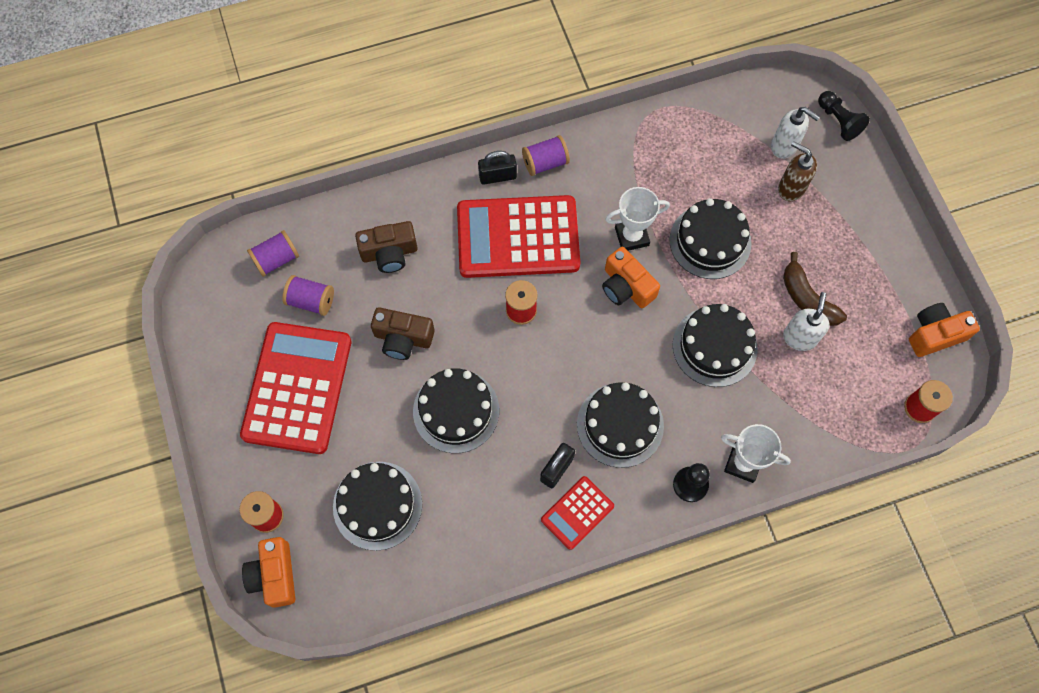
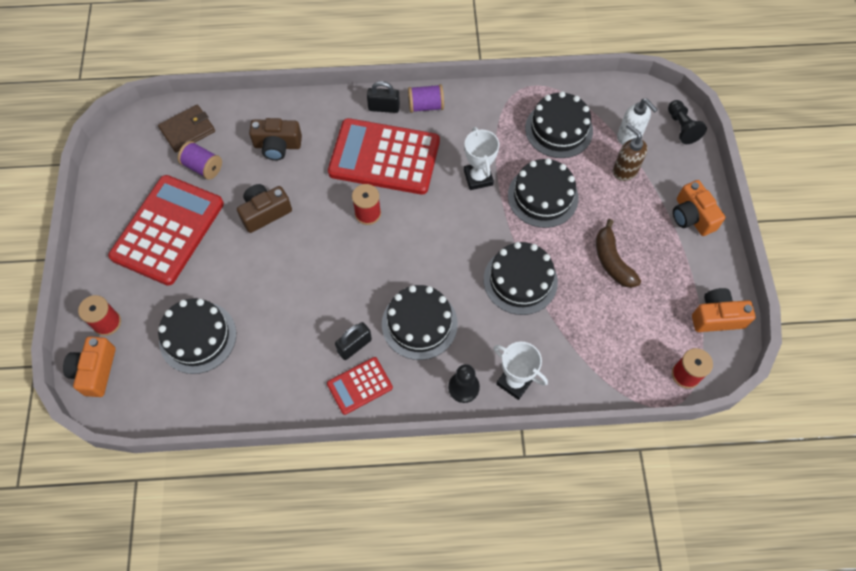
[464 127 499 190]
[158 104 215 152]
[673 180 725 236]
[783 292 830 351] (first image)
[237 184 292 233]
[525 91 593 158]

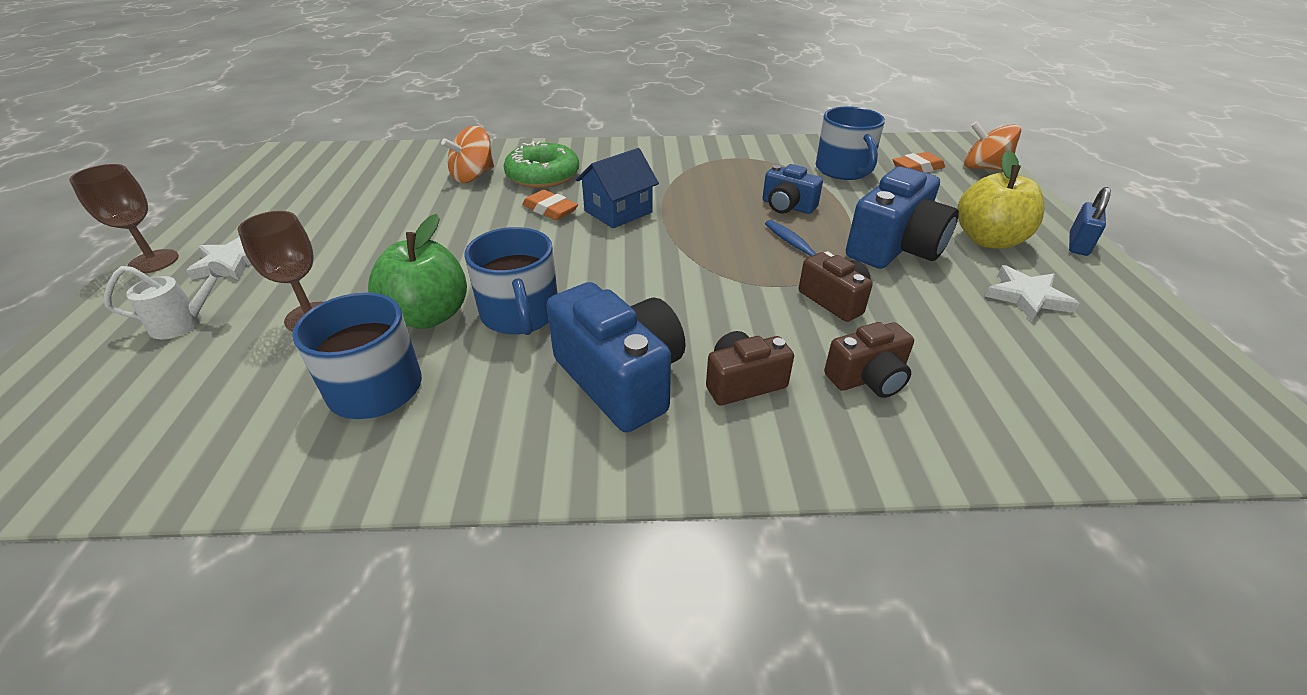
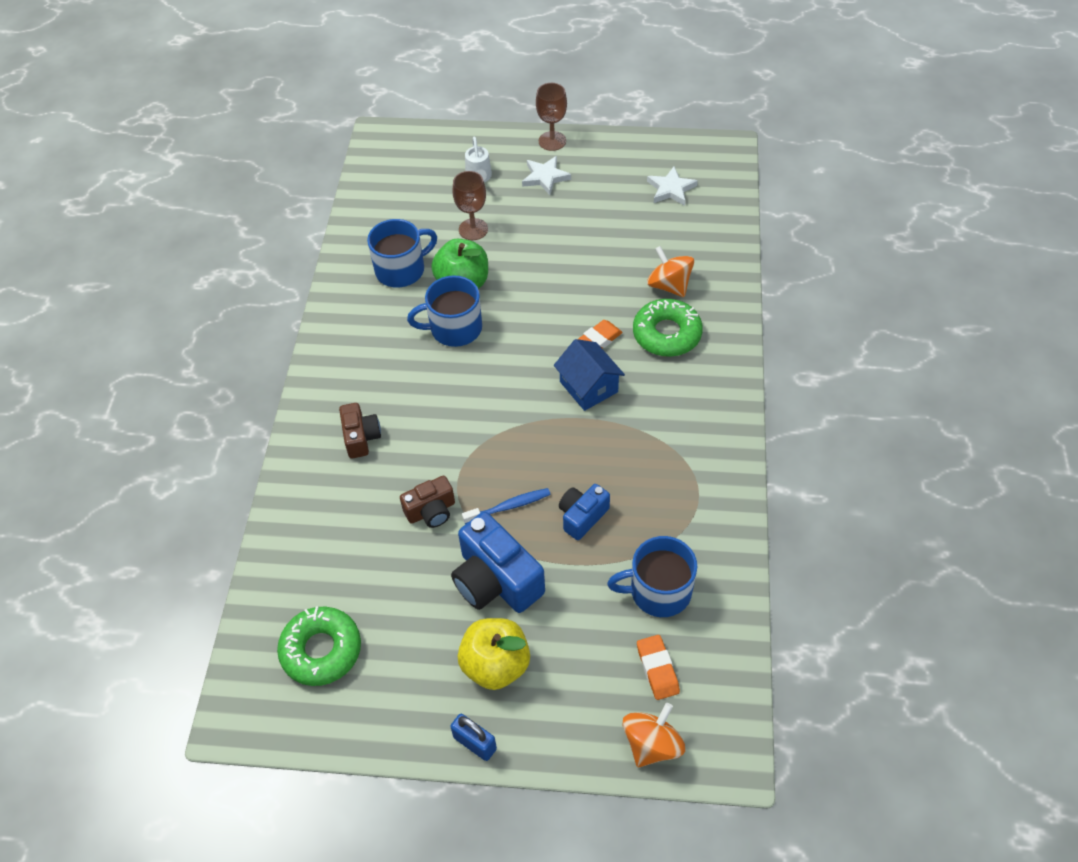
[647 167 698 206]
[546 282 686 432] (first image)
[824 322 914 398] (first image)
[277 607 361 686]

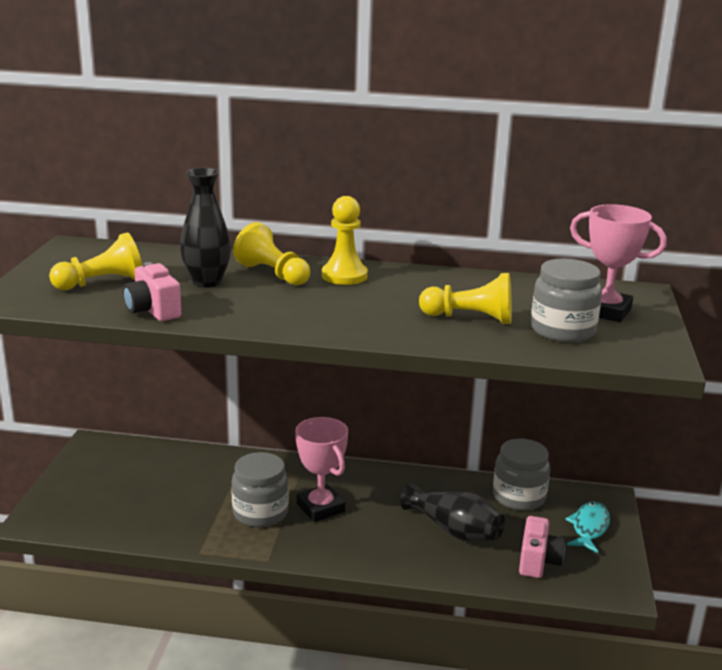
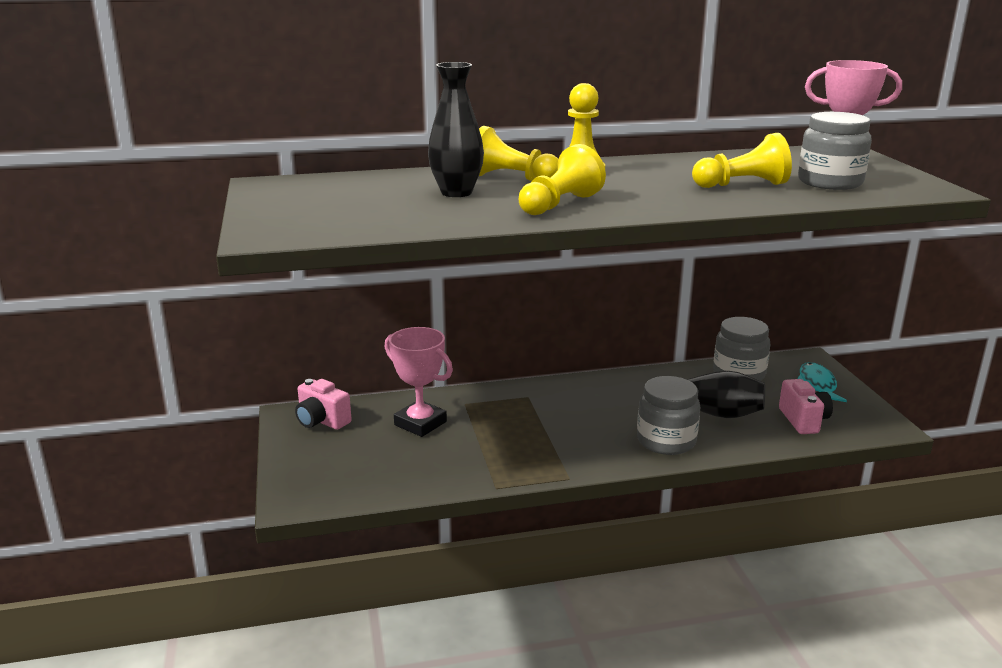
[519 144 606 215]
[295 379 352 430]
[385 327 453 437]
[637 376 700 455]

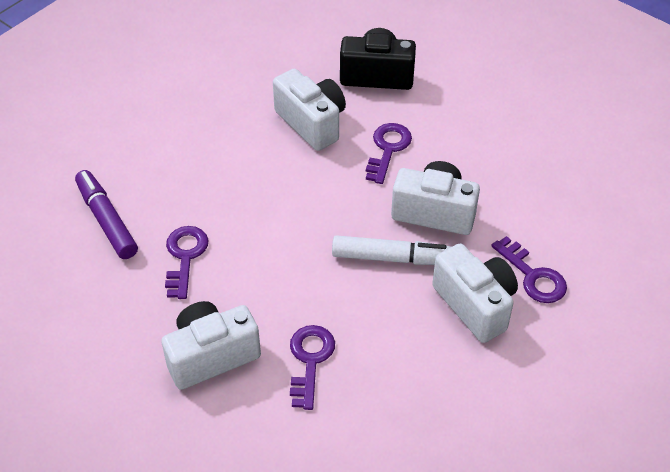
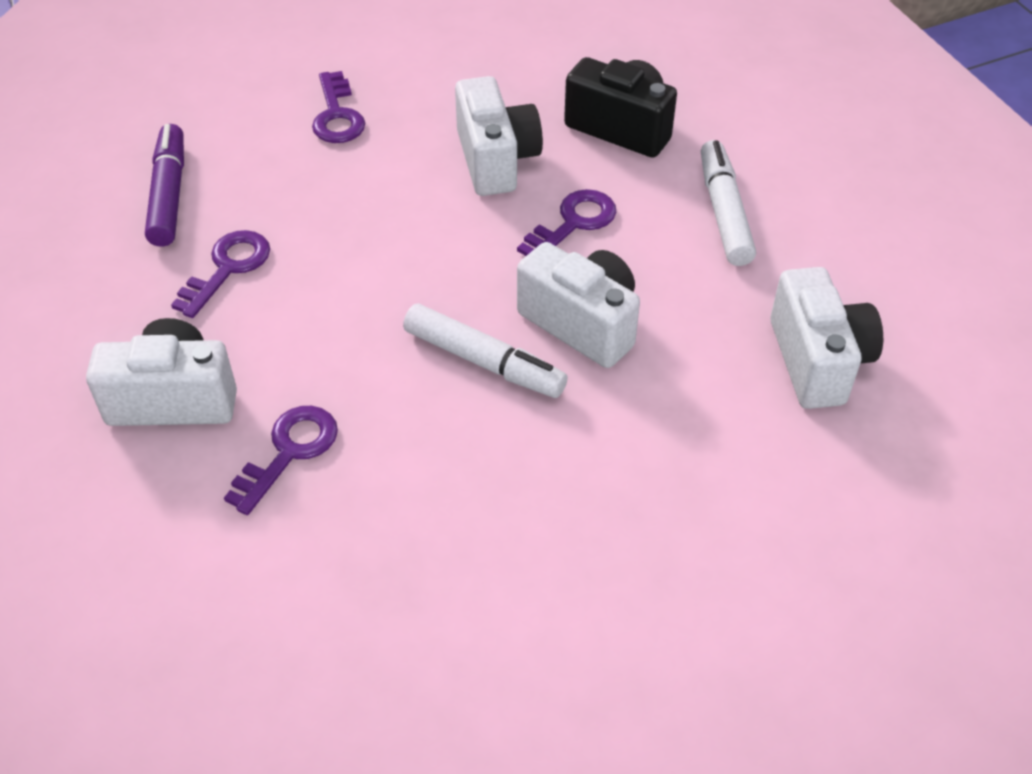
[312 71 365 143]
[770 267 883 409]
[701 140 756 266]

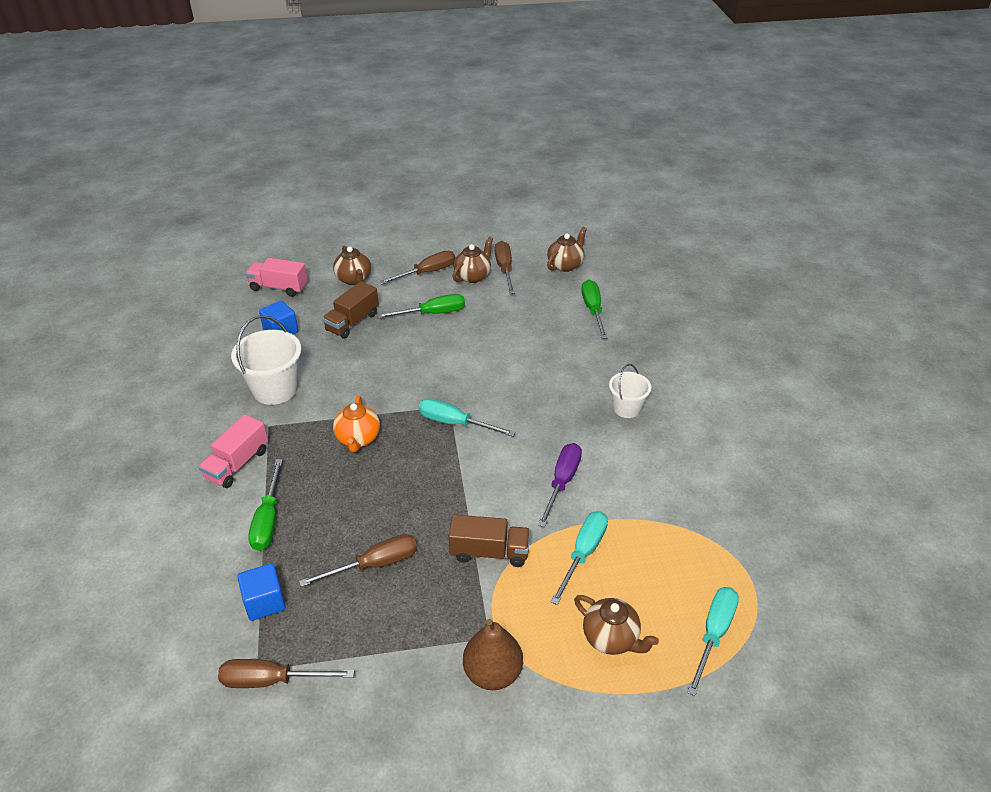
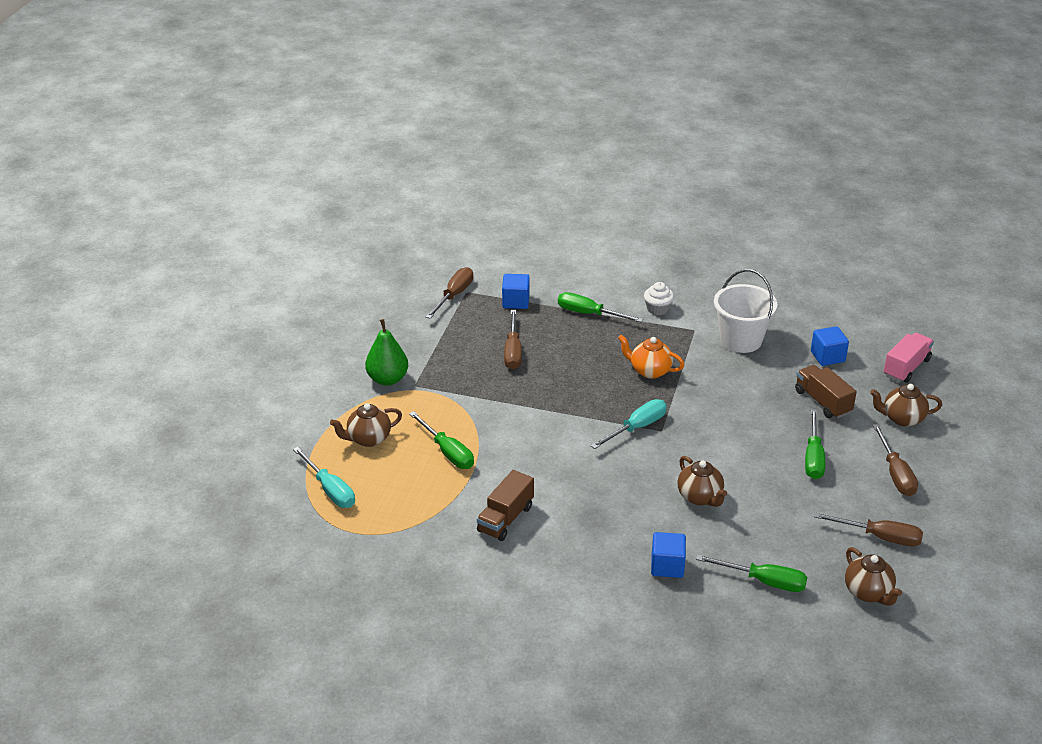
[678 456 727 507]
[609 364 651 418] (first image)
[644 282 674 315]
[538 443 582 527] (first image)
[409 411 474 469]
[477 470 534 541]
[365 319 408 386]
[651 532 686 578]

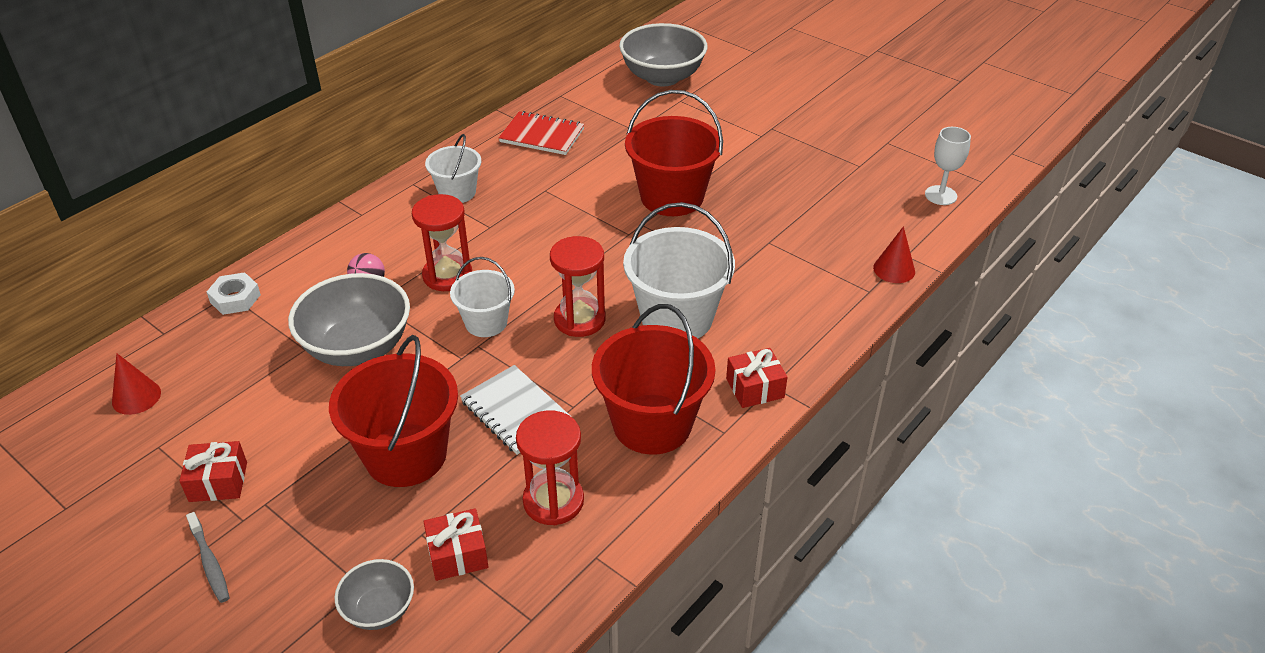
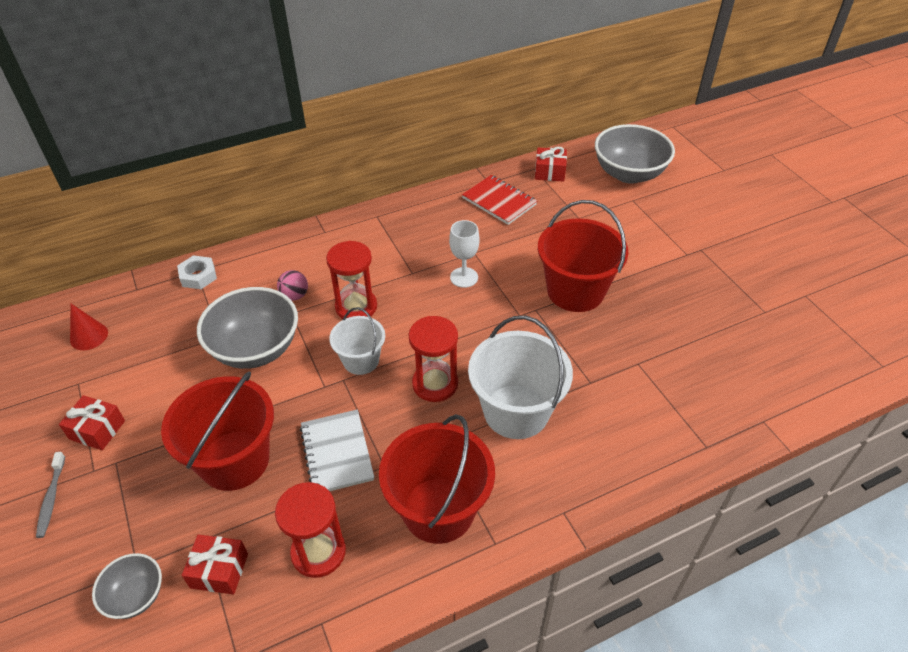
[449 220 479 288]
[425 134 482 203] (first image)
[873 226 915 283] (first image)
[535 147 567 182]

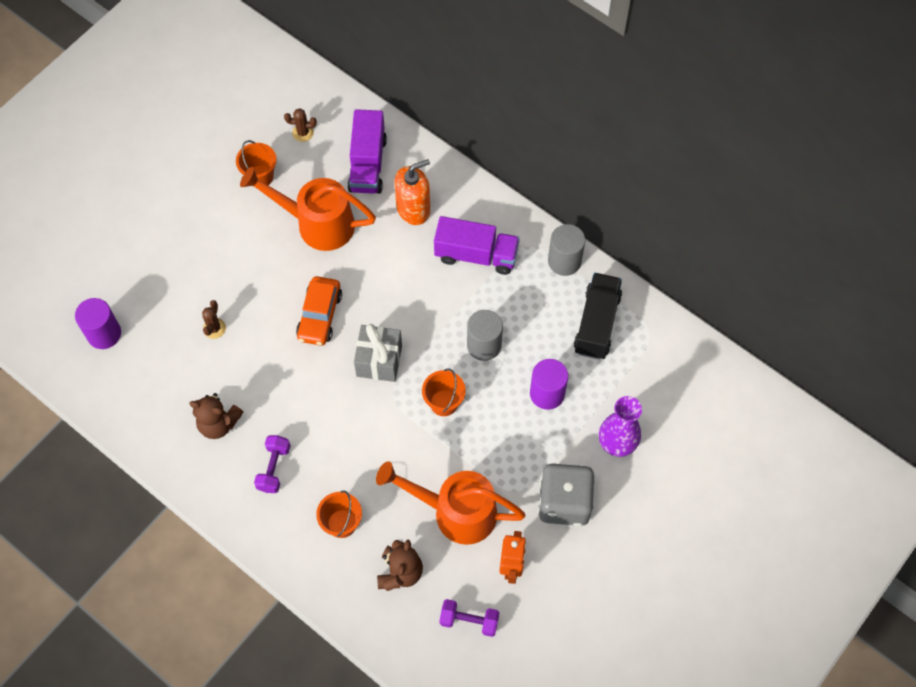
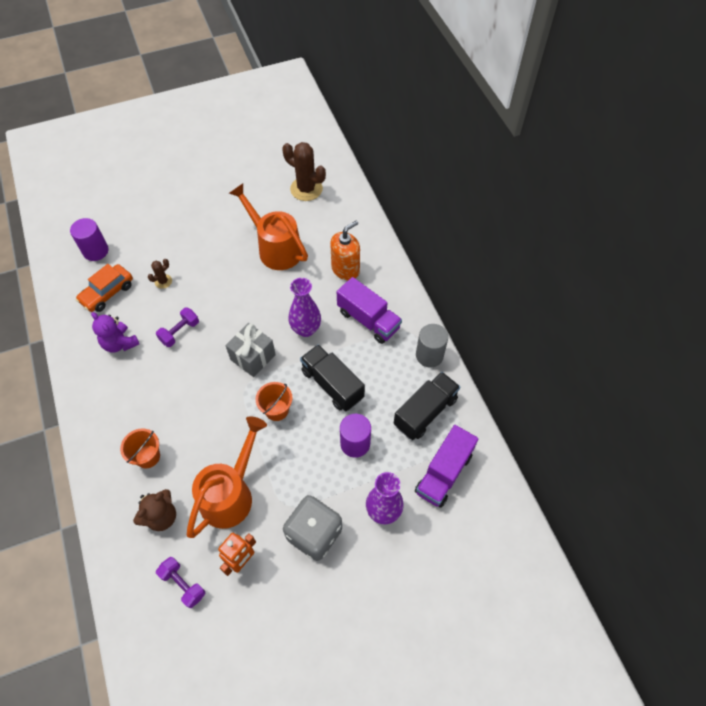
[282 142 326 201]
[415 425 478 508]
[236 140 276 187] (first image)
[330 221 360 280]
[76 264 133 312]
[300 344 365 412]
[91 312 139 353]
[156 308 199 347]
[187 416 267 538]
[288 278 321 337]

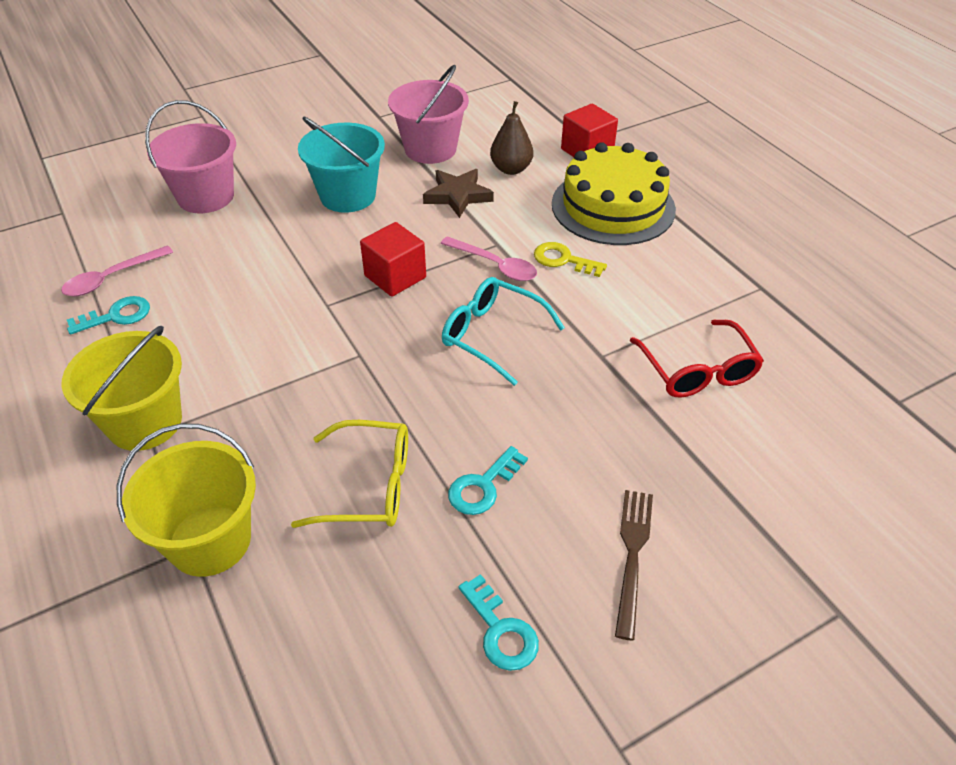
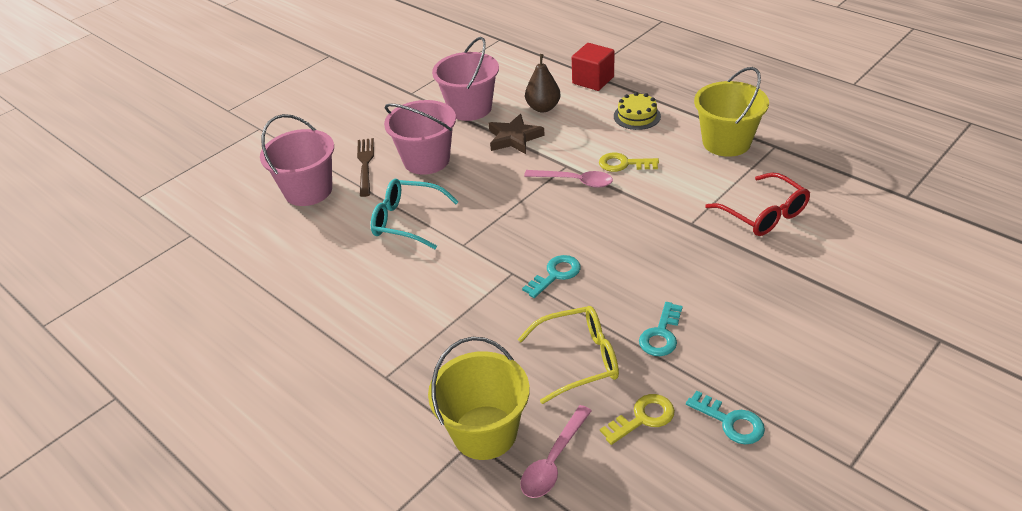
[384 100 456 175]
[614 92 661 130]
[360 222 426 297] (first image)
[520 405 592 498]
[371 179 459 249]
[522 255 581 298]
[694 67 769 157]
[357 138 374 197]
[600 394 675 445]

